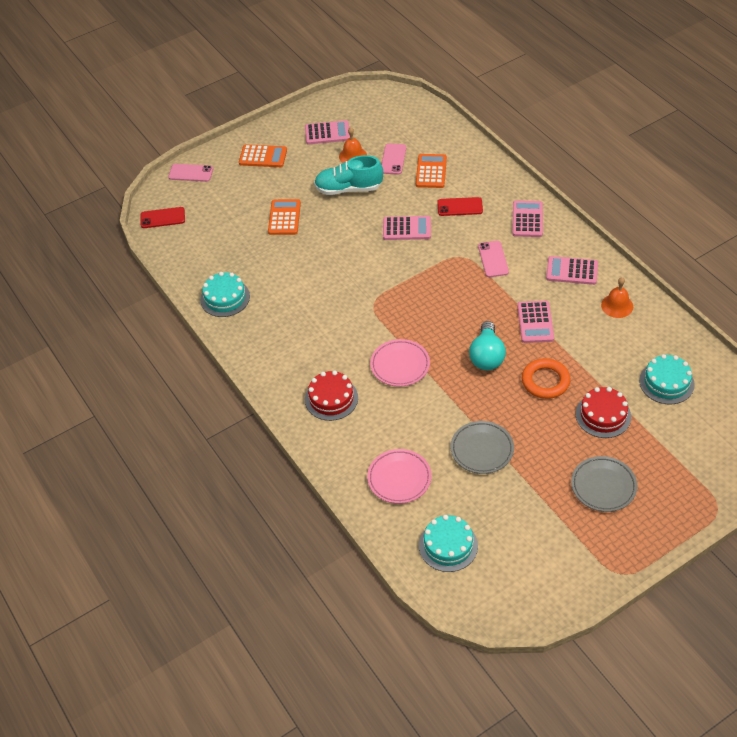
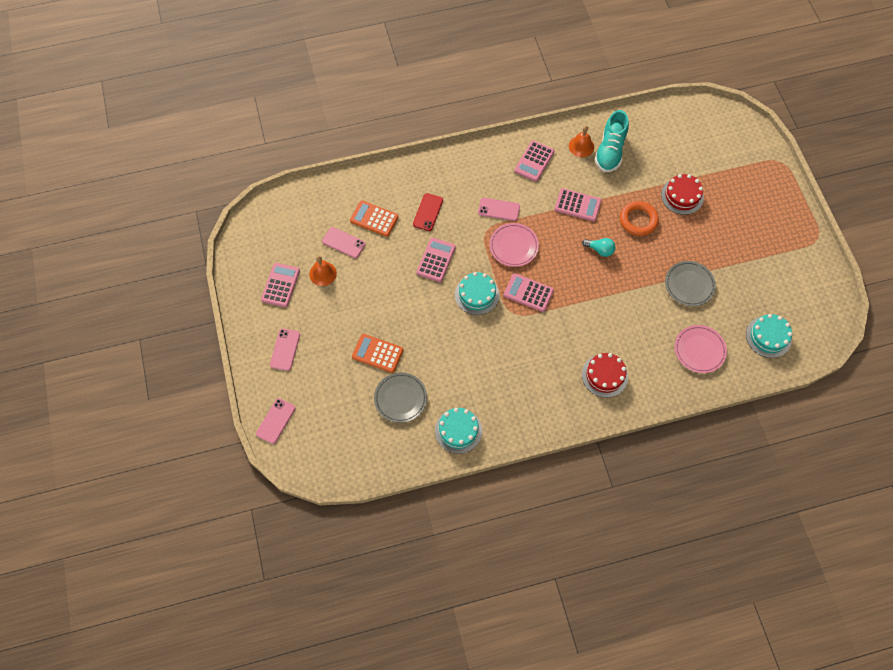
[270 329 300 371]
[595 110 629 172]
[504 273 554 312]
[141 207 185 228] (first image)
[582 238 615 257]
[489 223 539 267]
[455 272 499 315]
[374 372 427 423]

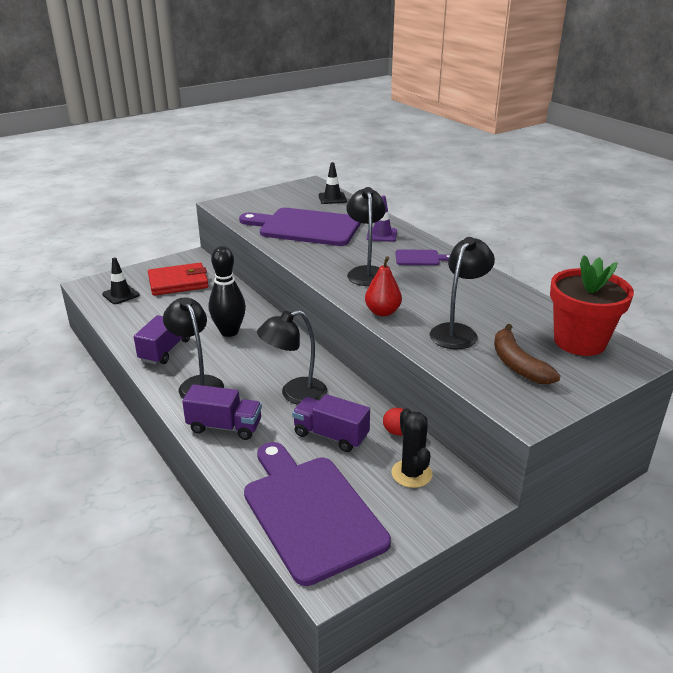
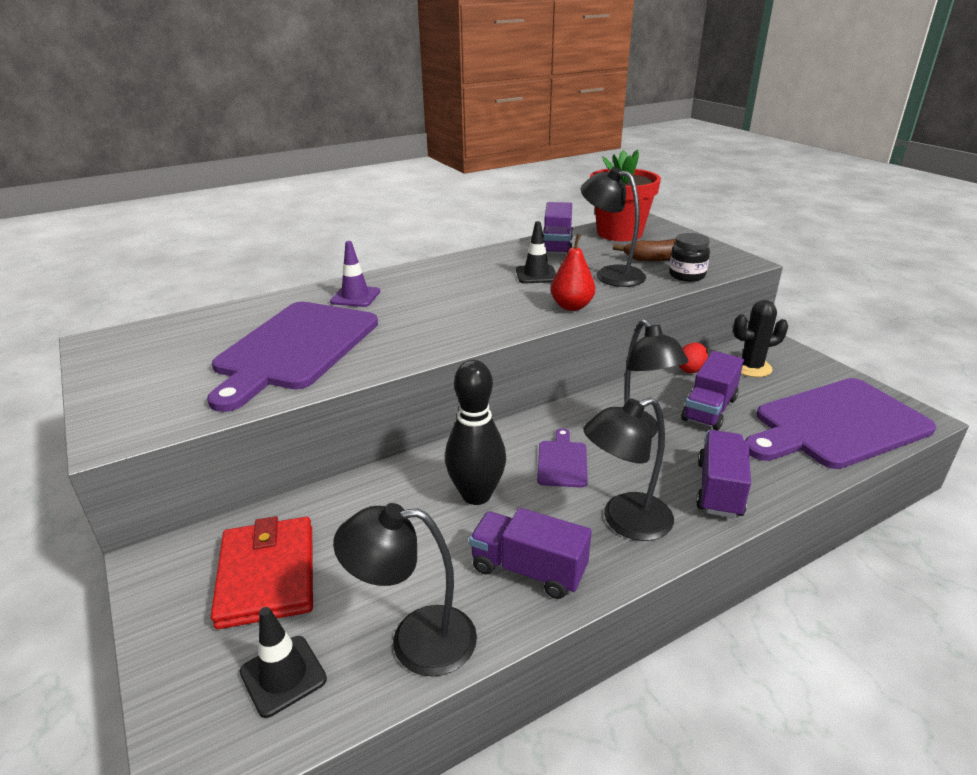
[516 221 556 284]
[333 503 477 676]
[537 429 588 488]
[543 202 573 255]
[669 233 710 282]

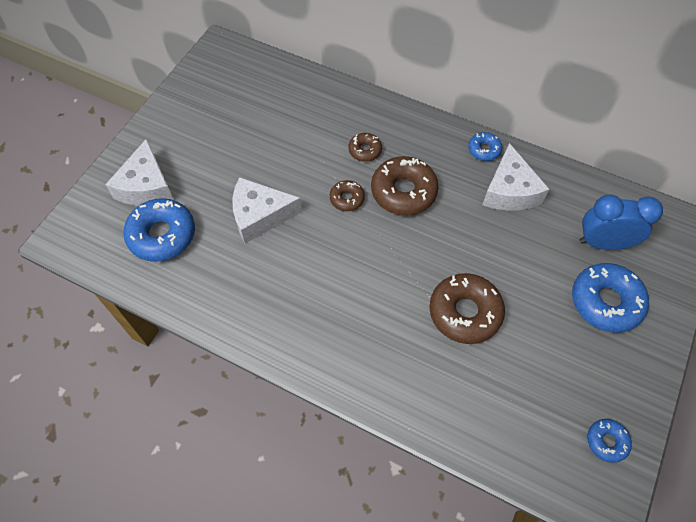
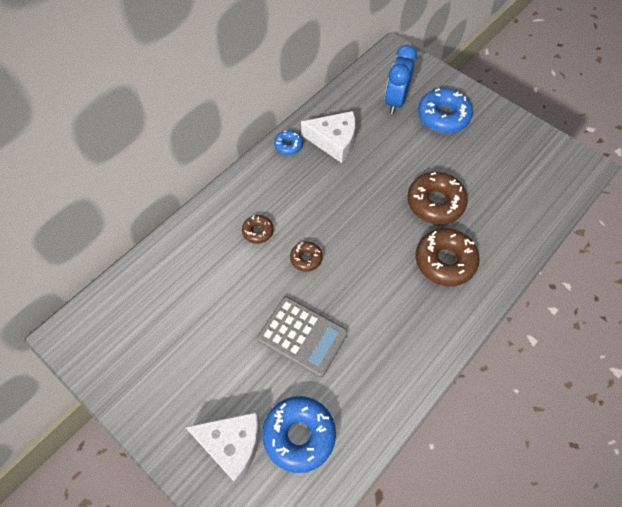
[415 228 480 286]
[257 297 348 377]
[587 419 632 463] (first image)

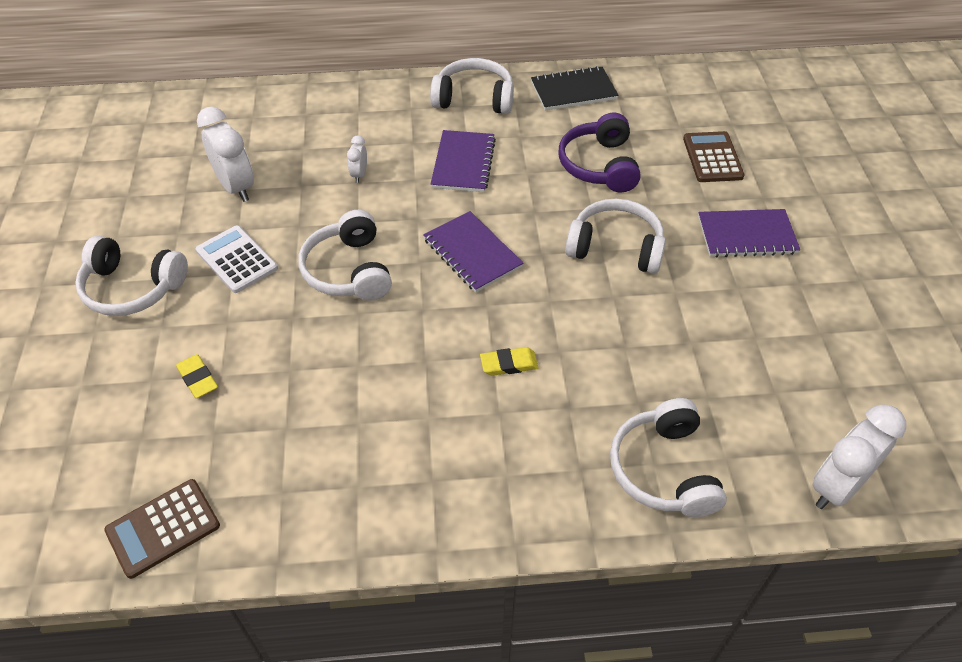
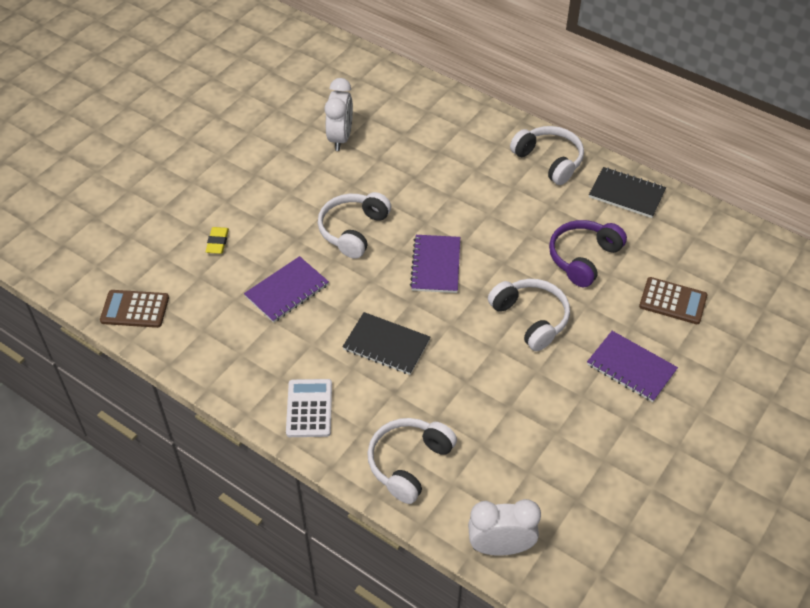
[244 256 329 323]
[639 277 707 324]
[347 135 367 183] (first image)
[286 379 332 437]
[75 236 188 316] (first image)
[343 312 430 375]

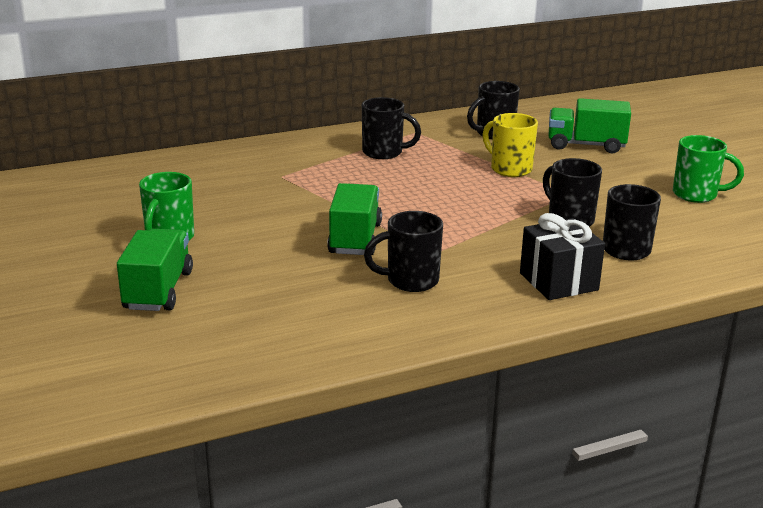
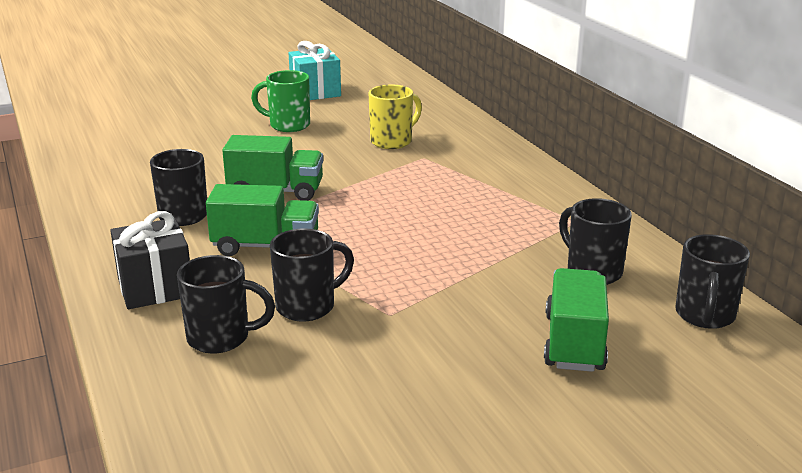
[675 234 750 329]
[369 85 422 149]
[673 135 744 203] (first image)
[206 184 319 256]
[289 41 341 100]

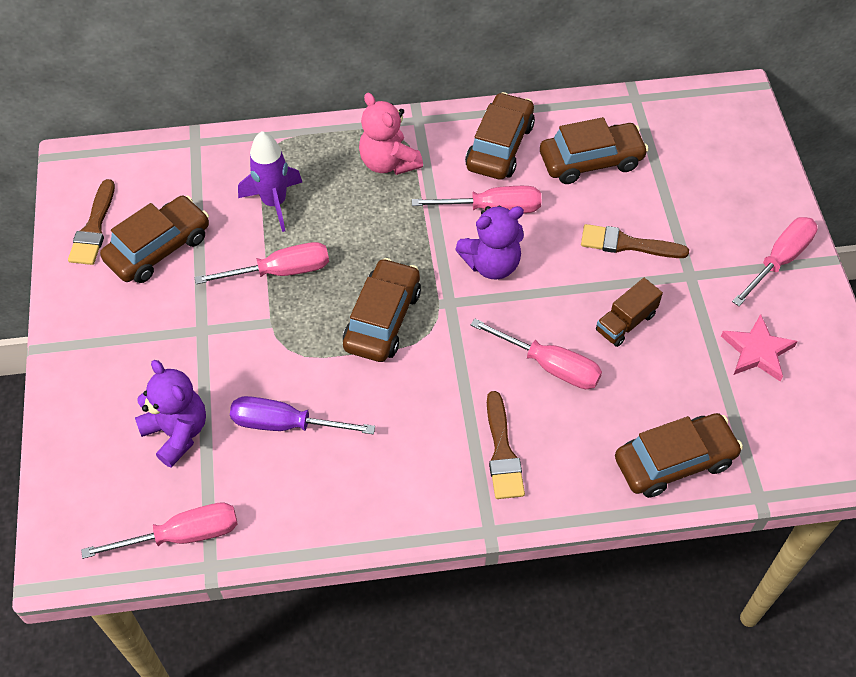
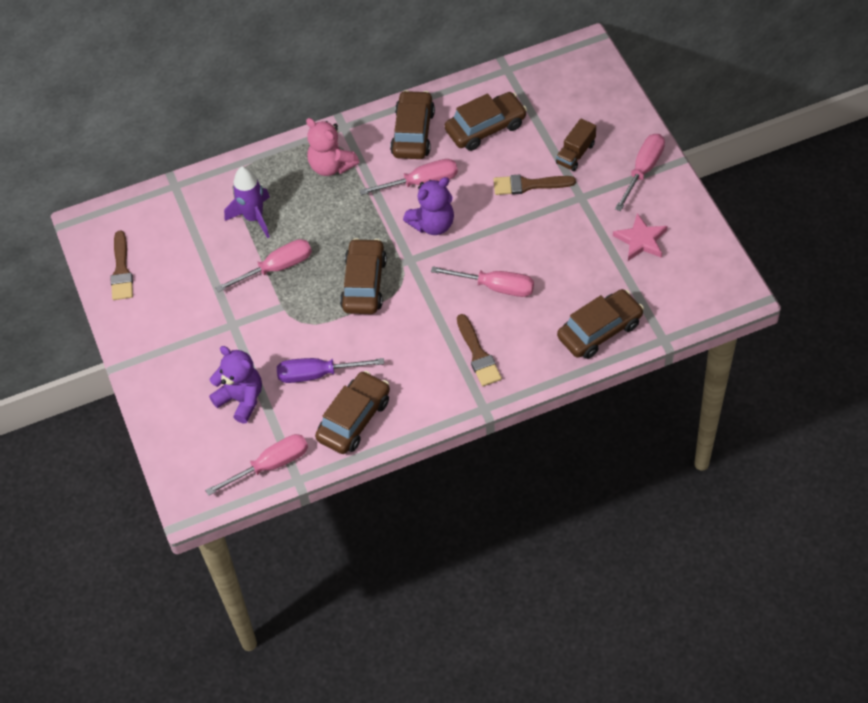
[315 371 390 454]
[556 119 596 171]

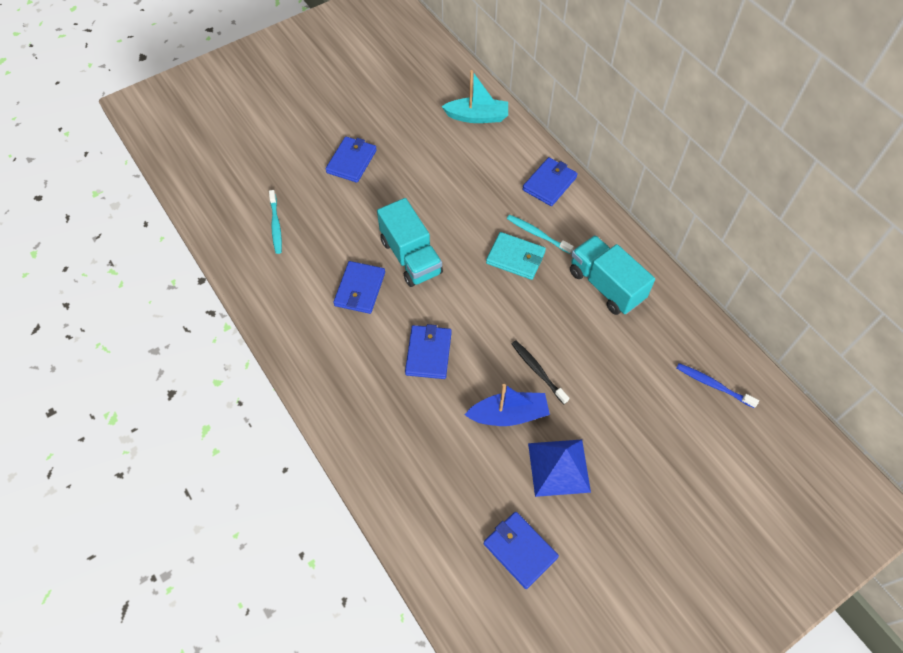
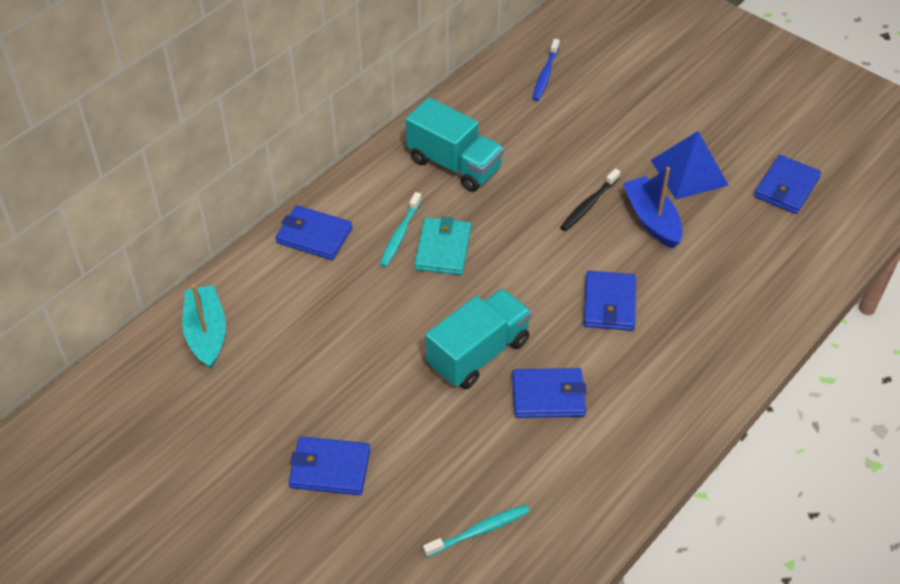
[406 97 504 192]
[584 271 636 331]

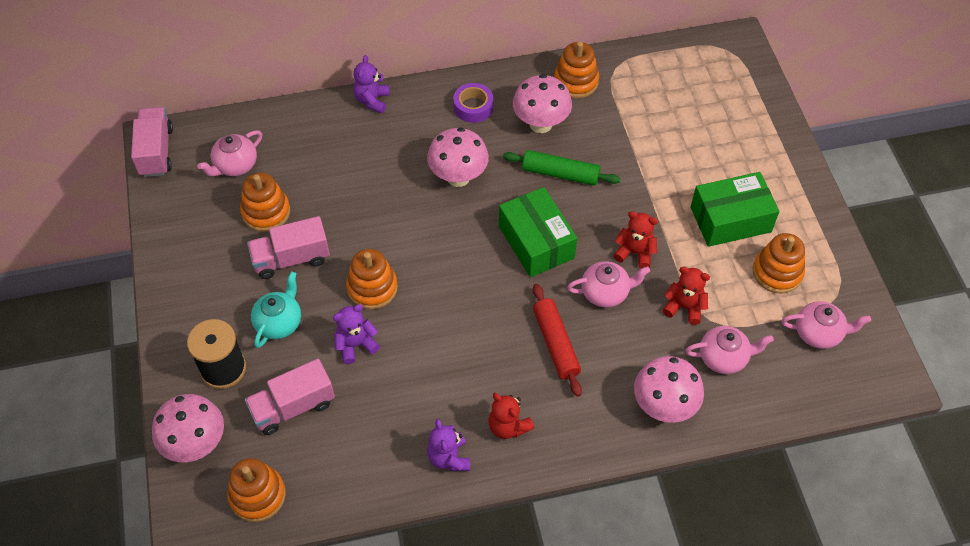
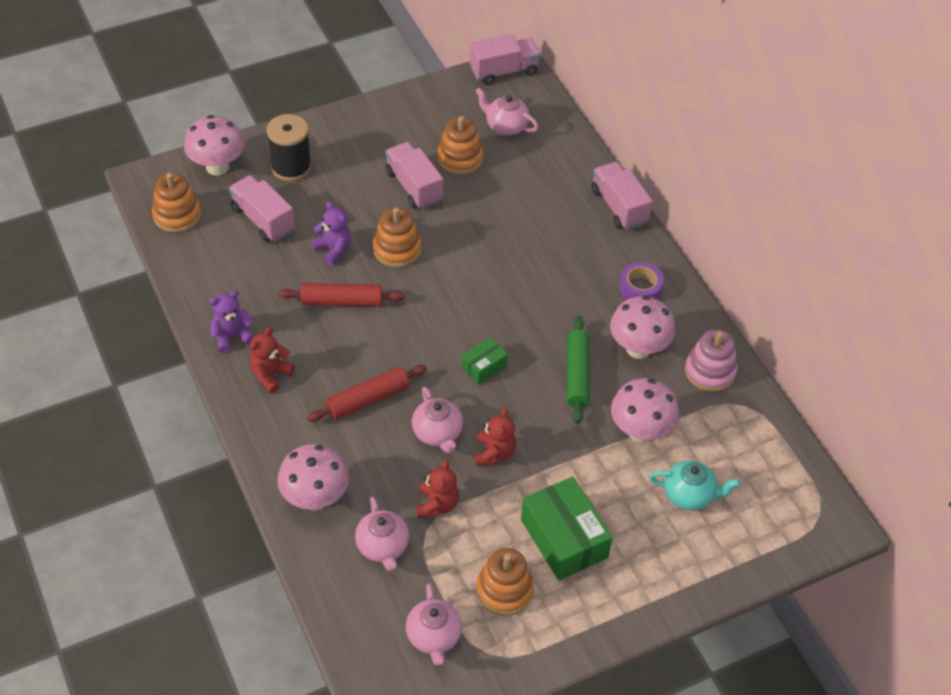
[685 329 738 392]
[591 162 653 230]
[611 378 679 443]
[461 337 508 384]
[649 461 740 510]
[278 283 405 307]

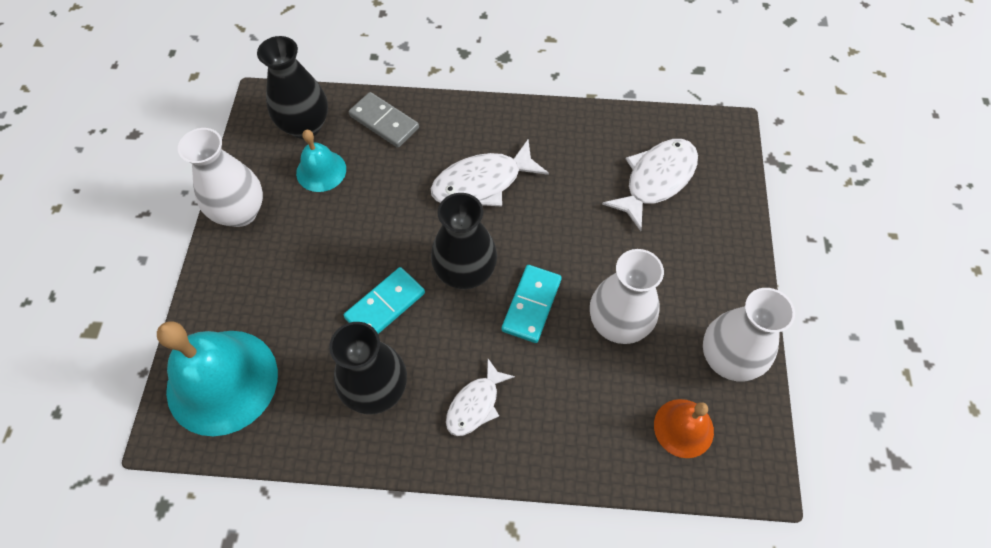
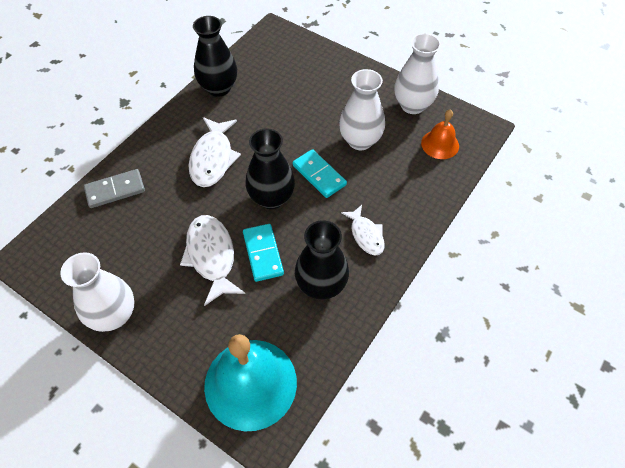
[193 16 237 97]
[296 130 346 192] (first image)
[180 215 245 306]

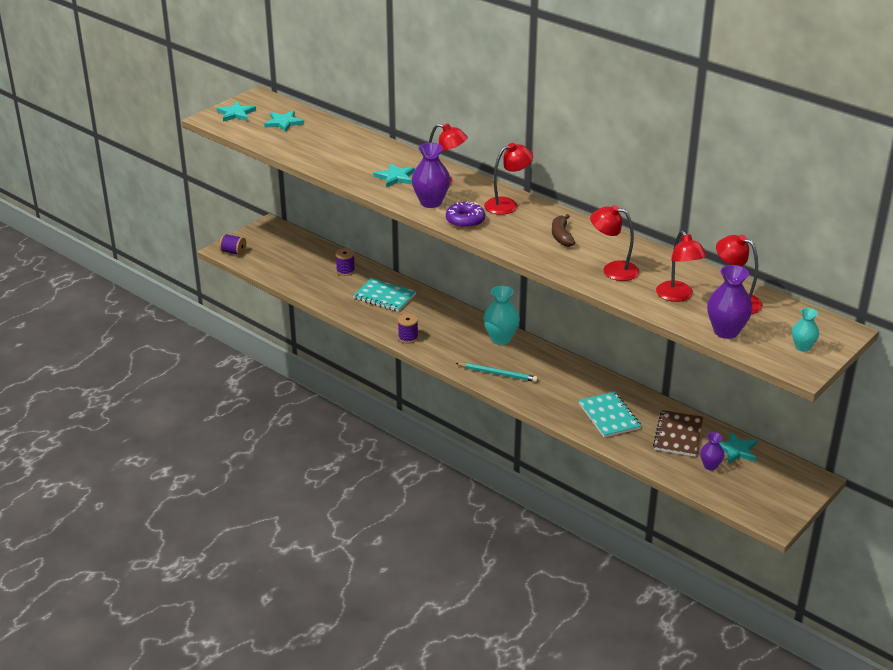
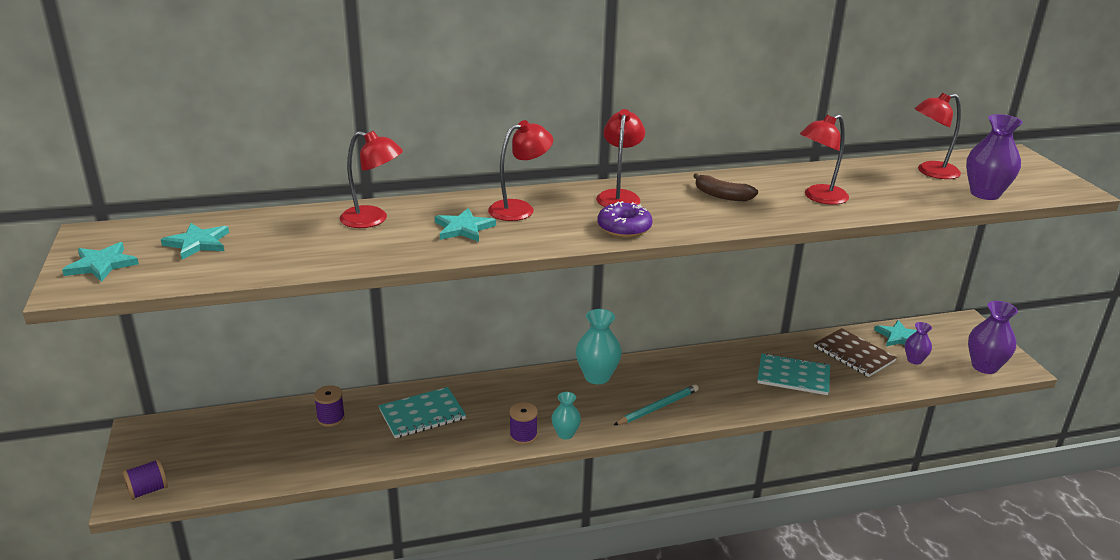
[968 301 1018 374]
[339 131 403 228]
[552 392 581 439]

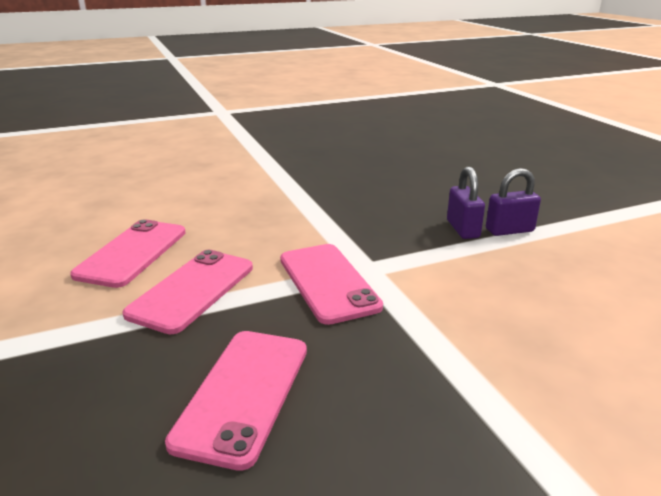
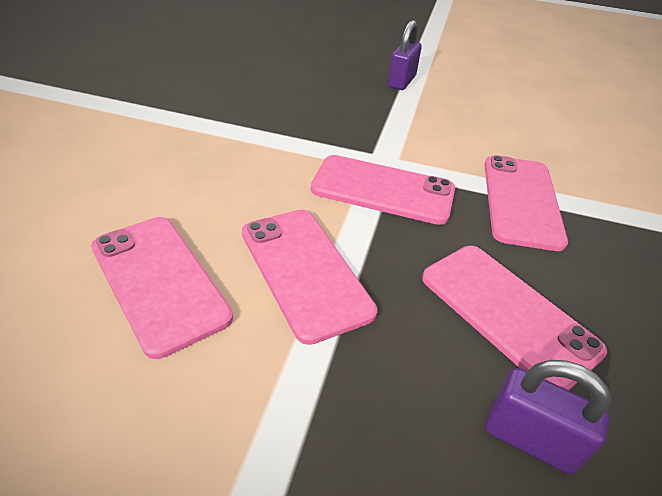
[485 360 611 474]
[485 155 568 251]

